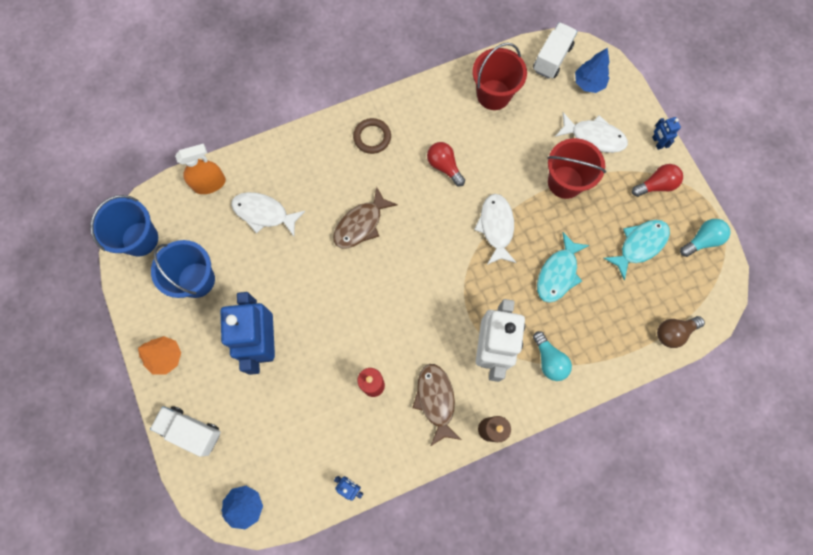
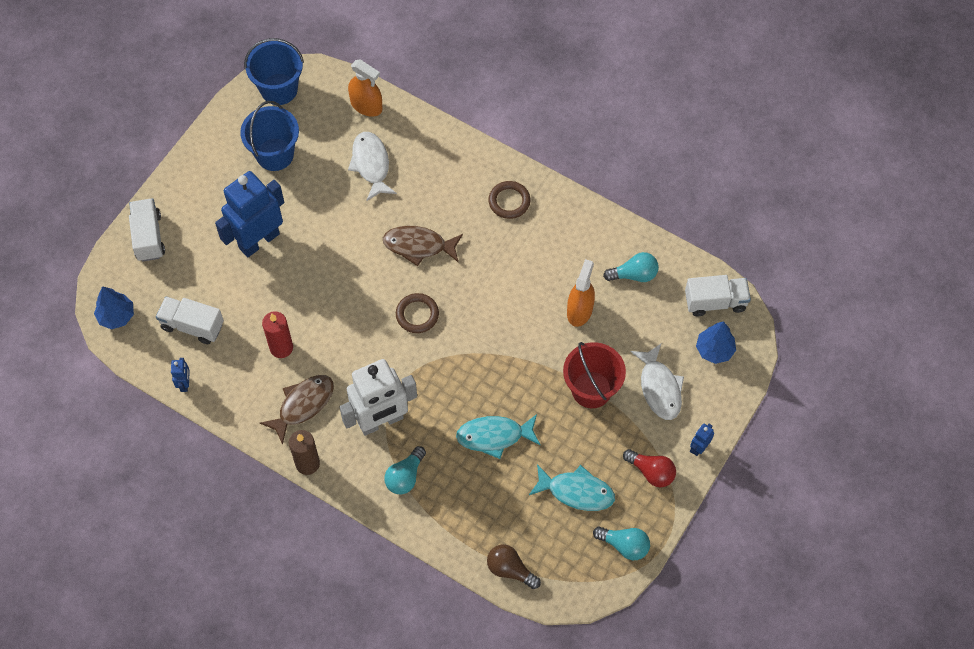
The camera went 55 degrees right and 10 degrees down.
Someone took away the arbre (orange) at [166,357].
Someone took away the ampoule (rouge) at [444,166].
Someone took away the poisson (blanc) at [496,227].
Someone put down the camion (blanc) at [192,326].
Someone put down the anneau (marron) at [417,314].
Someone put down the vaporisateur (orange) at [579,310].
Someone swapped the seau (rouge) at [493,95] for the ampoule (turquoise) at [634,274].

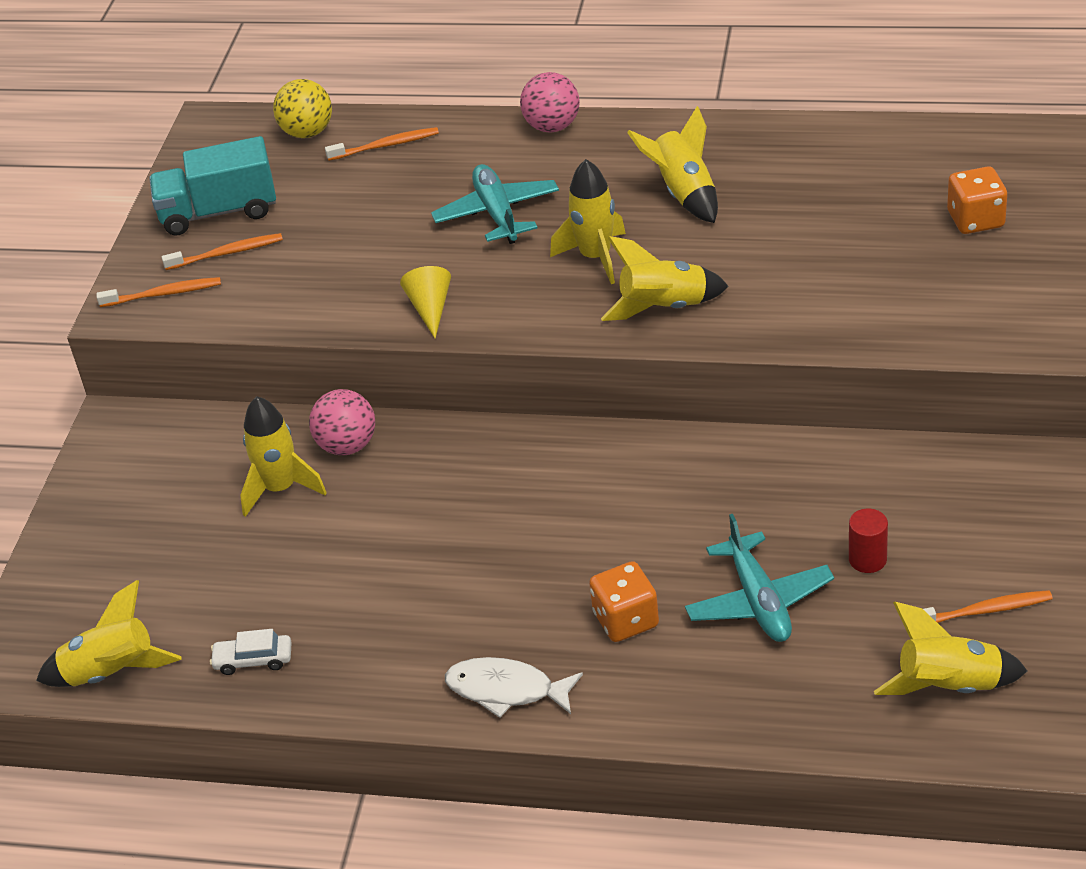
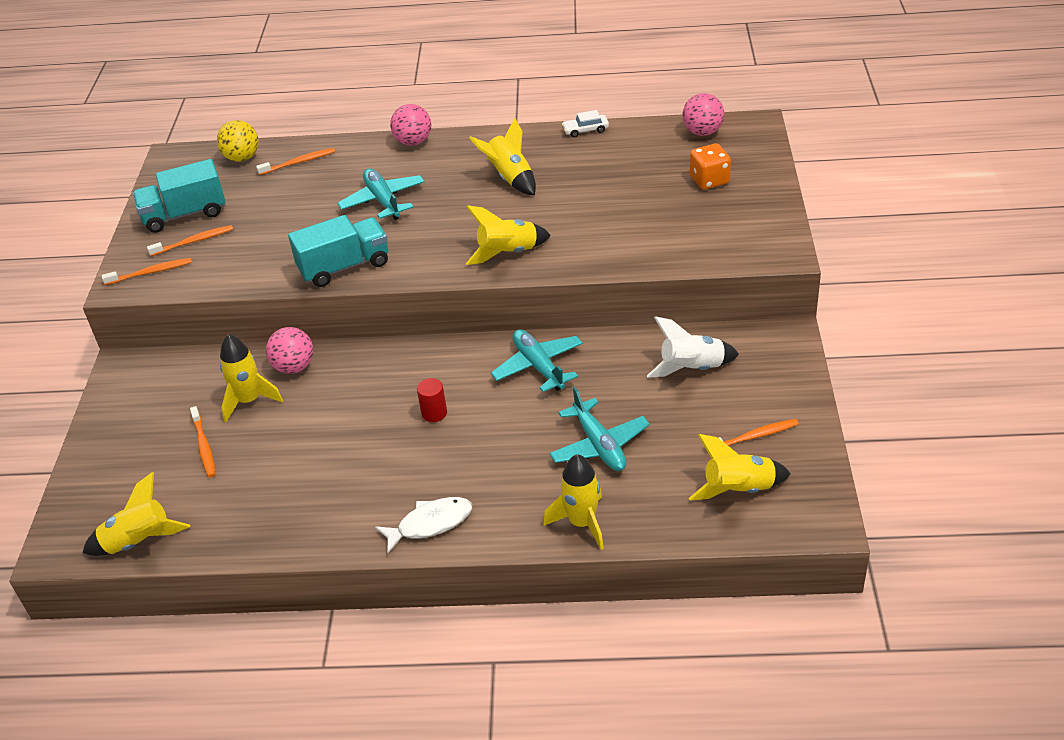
The camera went 10 degrees left and 0 degrees up.
Someone took away the dé (orange) at [626,620].
Someone put down the brosse à dents (orange) at [204,447].
Someone put down the avion (turquoise) at [538,366].
Someone put down the fusée (blanc) at [692,368].
Someone put down the balle (rose) at [702,132].
Someone carried the voiture (blanc) from [253,660] to [585,130].
Someone carried the fusée (jaune) from [595,257] to [582,523].
Someone carried the cylindre (rouge) from [867,559] to [434,413].
Someone swapped the cône (jaune) at [430,308] for the camion (turquoise) at [344,267].
Someone rotated the poisson (blanc) at [506,690] by 150 degrees clockwise.

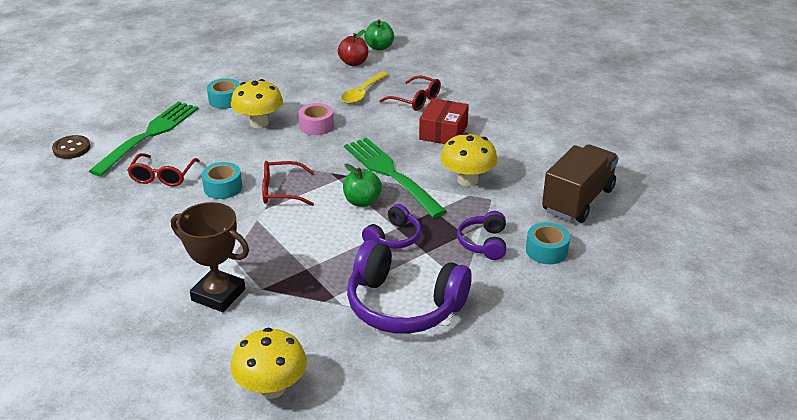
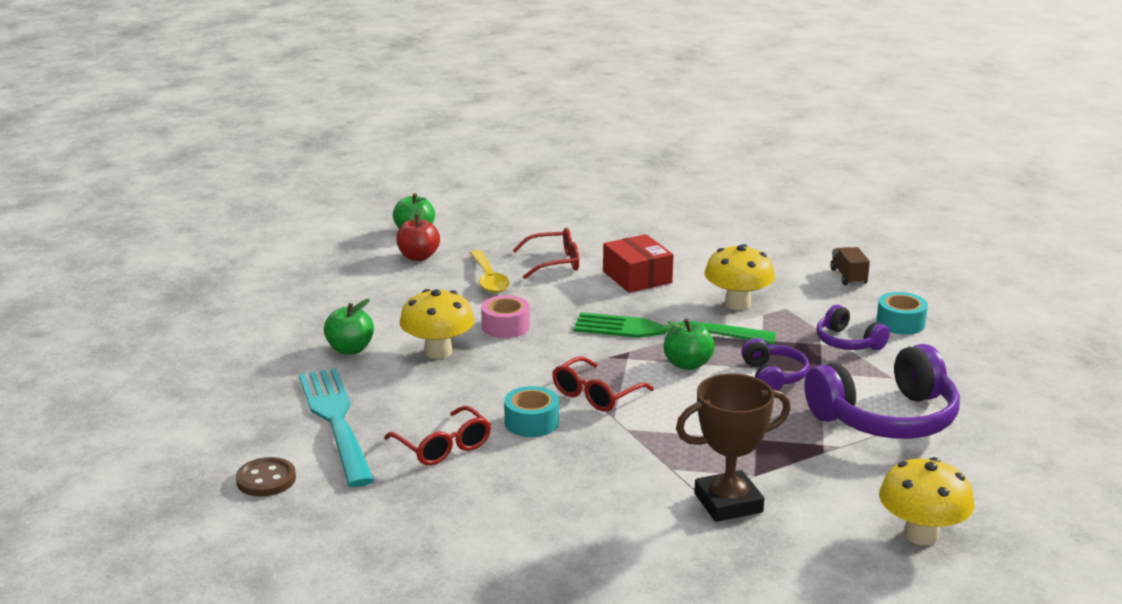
The camera went 45 degrees left and 10 degrees down.
Someone swapped the ruban adhésif (turquoise) at [225,100] for the pomme (vert) at [350,349].
Someone repainted the fourchette (vert) at [148,136], which became the fourchette (turquoise) at [336,422].
Someone scaled the camion (marron) at [578,200] by 0.48.

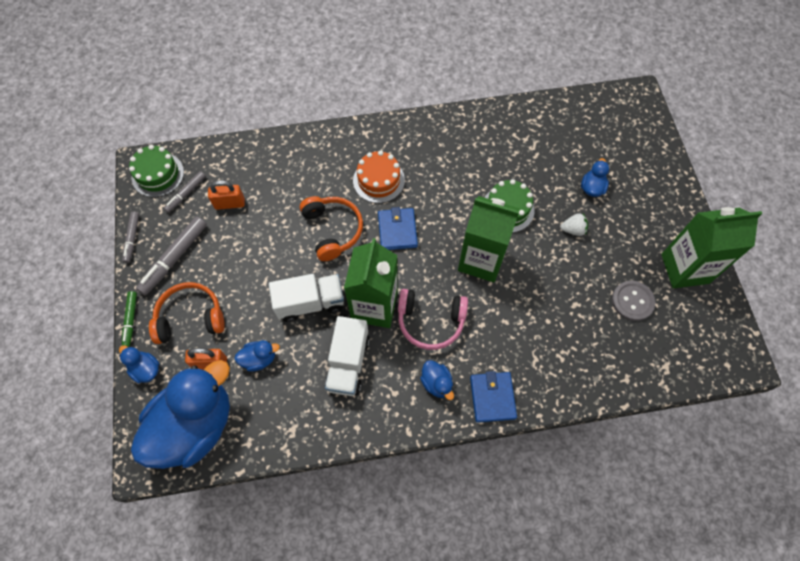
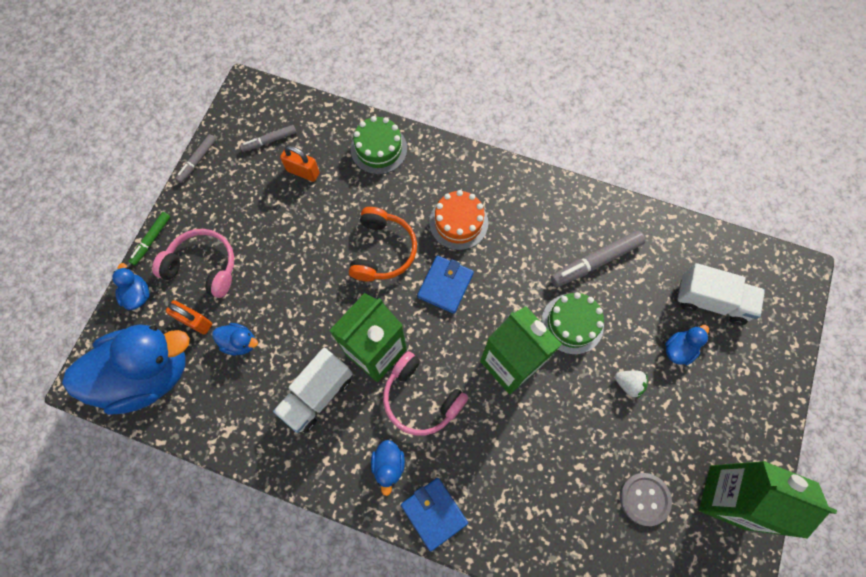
The camera went 30 degrees right and 5 degrees up.
Someone carried the gâteau (vert) from [158,174] to [379,149].
Someone carried the feutre (gris) from [174,258] to [595,262].
Someone carried the camion (blanc) from [310,303] to [711,301].
Someone repainted the casque audio (orange) at [190,318], which became the casque audio (rose) at [203,267].
Someone rotated the portefeuille (bleu) at [492,397] by 60 degrees counterclockwise.

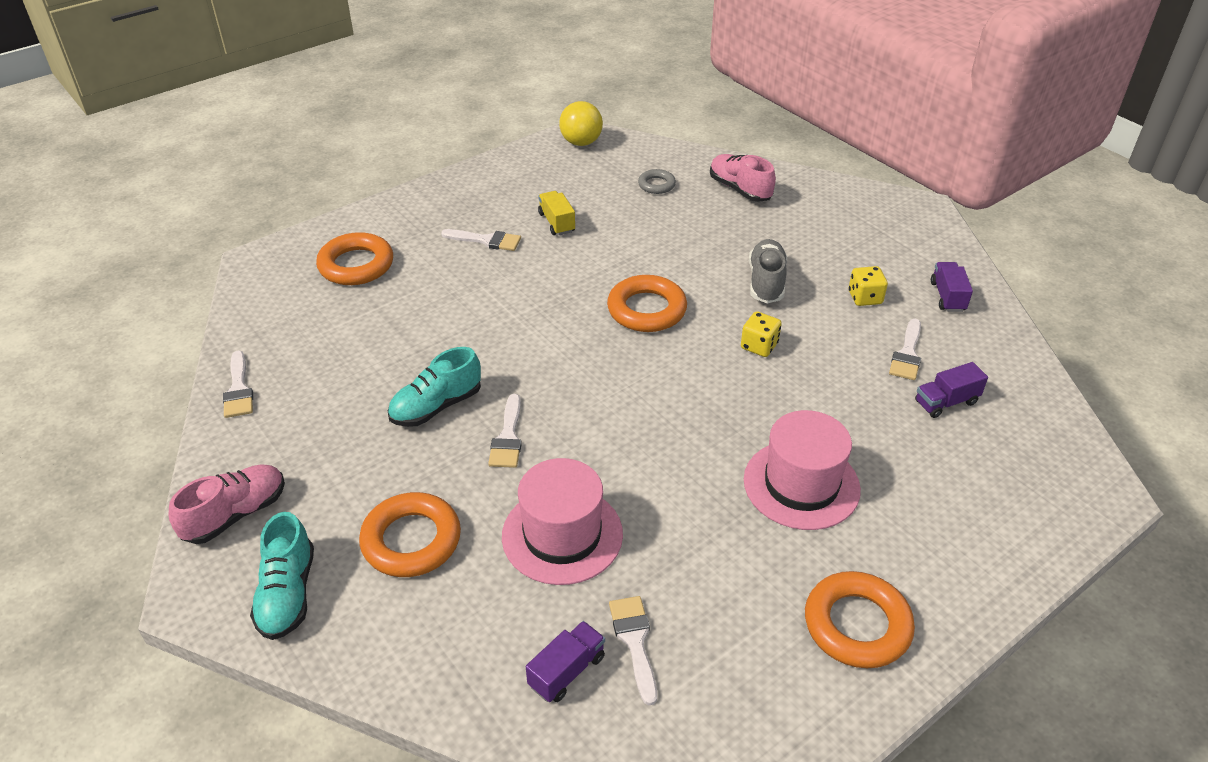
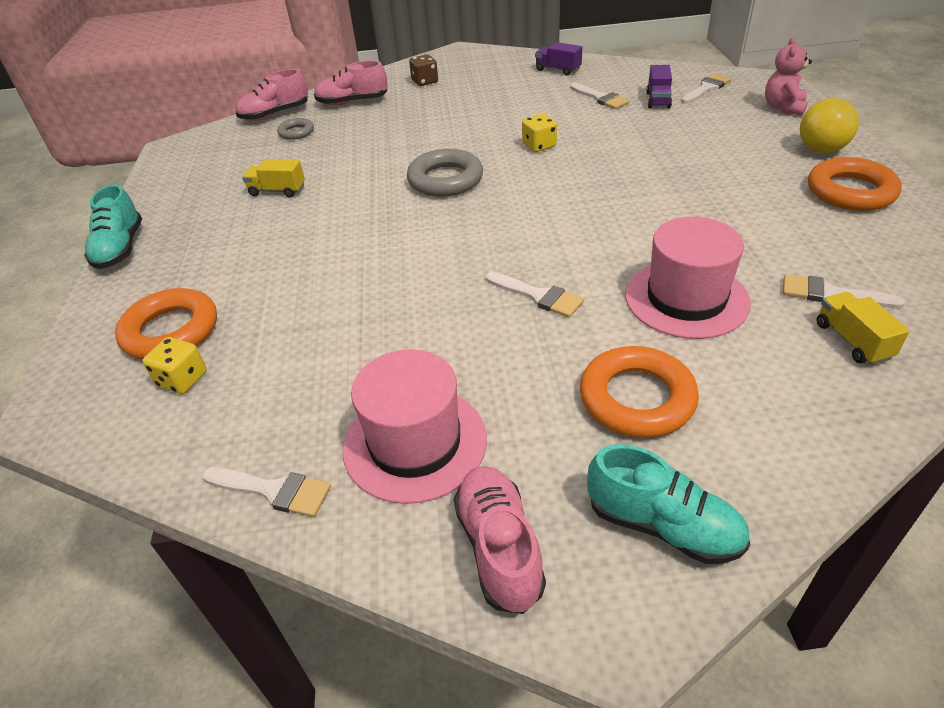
The camera went 55 degrees left and 0 degrees up.
Someone took away the chaussure (gris) at [766,282].
Someone put down the chaussure (rose) at [275,114].
Someone put down the dé (marron) at [425,81].
Someone put down the ours en peluche (rose) at [783,107].
Someone carried the chaussure (turquoise) from [436,406] to [120,248].
Someone carried the pinceau (blanc) from [486,240] to [706,88].
Someone carried the balle (jaune) from [581,142] to [821,150].
Someone carried the chapeau (rose) from [801,484] to [415,443].
Someone carried the dé (jaune) from [865,298] to [182,379].
Someone repainted the camion (violet) at [566,671], which became the camion (jaune) at [852,341].
Someone repainted the anneau (orange) at [646,310], which became the anneau (gris) at [445,180].

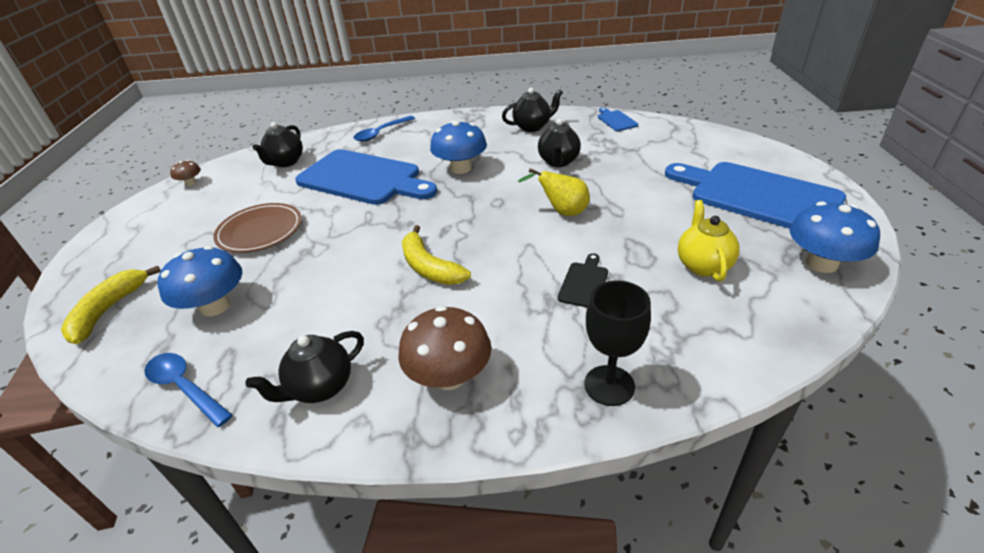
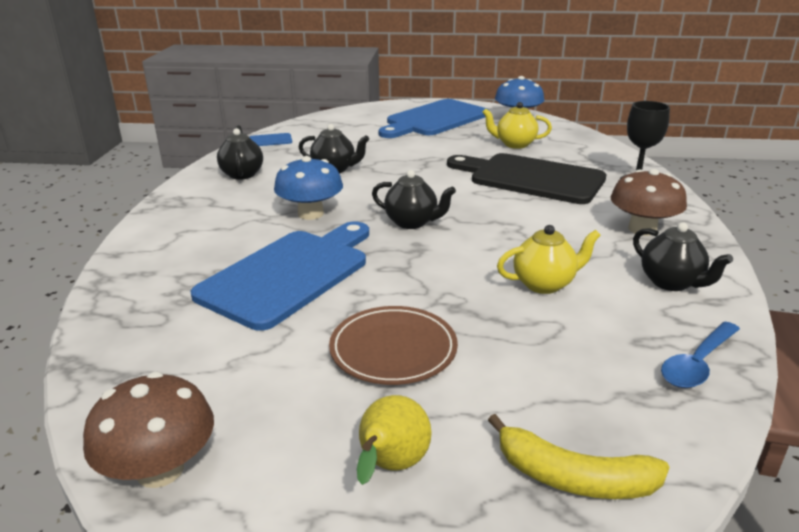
The camera went 85 degrees left and 10 degrees down.
Someone took away the champignon (bleu) at [215,306].
Someone took away the cuillère (bleu) at [381,133].
Someone took away the banane (jaune) at [429,267].
Someone put down the théière (jaune) at [544,284].
Someone carried the théière (noir) from [285,162] to [412,222].
Someone carried the poire (jaune) from [562,212] to [390,467].
Someone scaled the champignon (marron) at [191,183] by 1.98.
Someone scaled the planche à découper (noir) at [584,283] by 2.48.

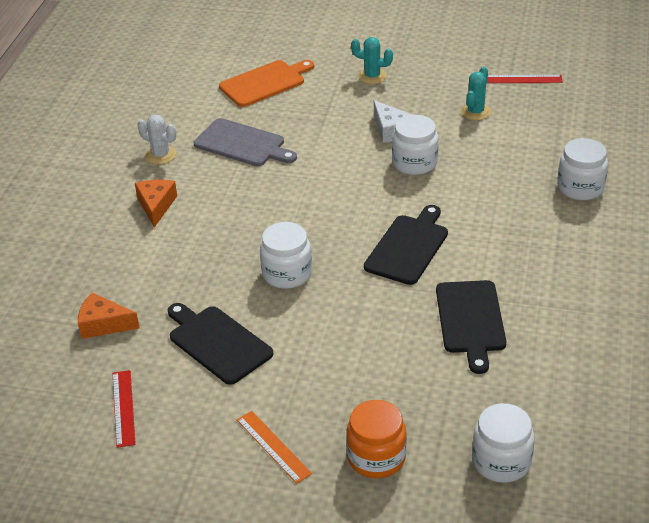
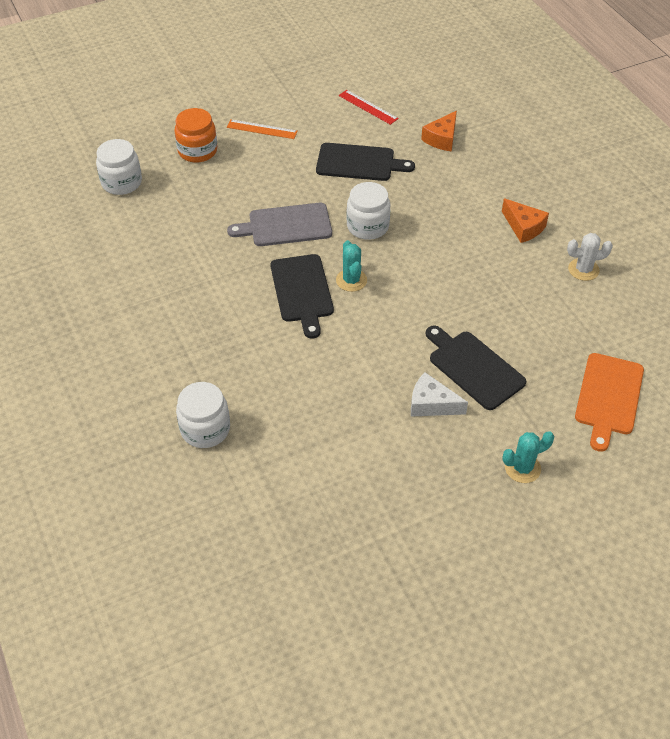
The camera went 140 degrees right and 10 degrees up.
Someone took away the bocal (blanc) at [414,163].
Someone took away the règle (rouge) at [524,79].
Someone carried the planche à découper (gris) from [242,144] to [286,225].
Someone carried the planche à découper (noir) from [470,320] to [474,367].
Someone carried the cactus (turquoise) from [475,112] to [351,280].
Someone rotated the fromage (orange) at [103,324] by 150 degrees clockwise.

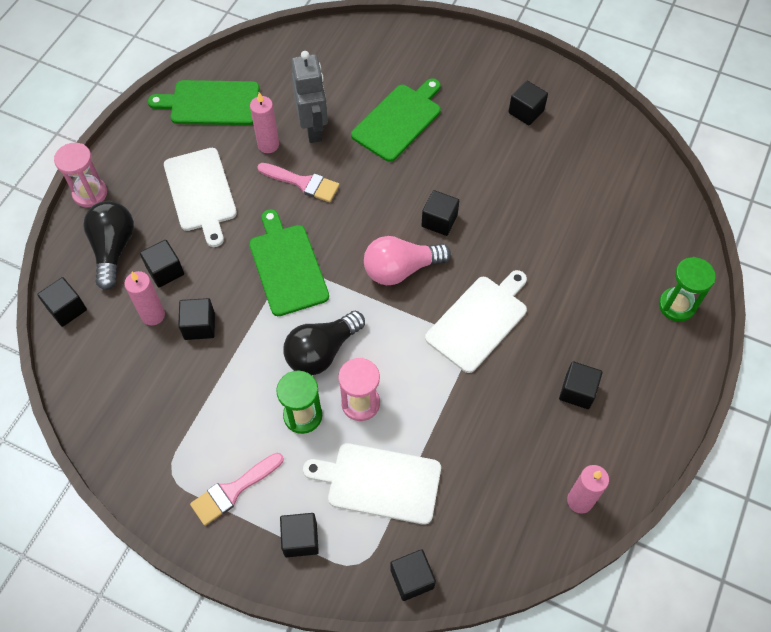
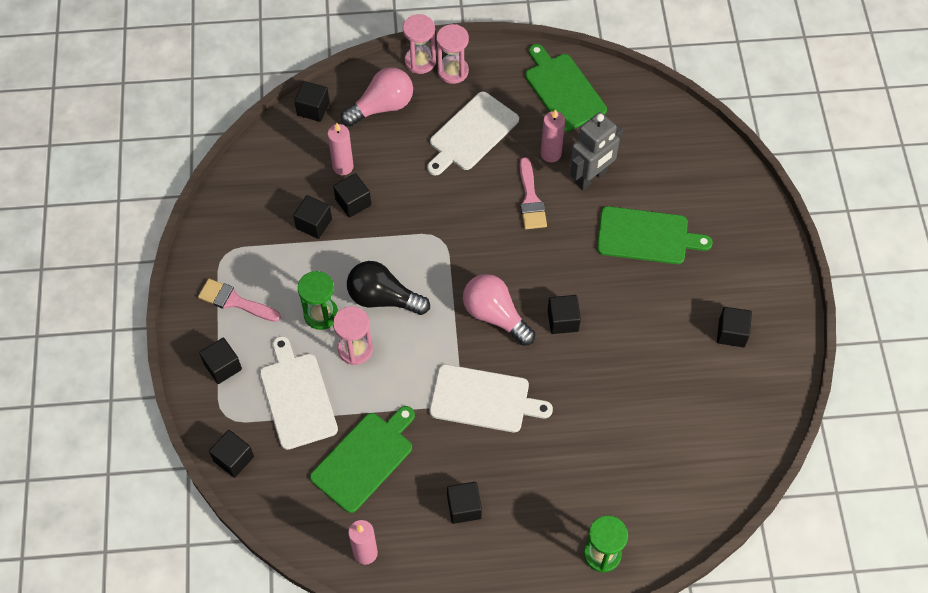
The camera went 60 degrees right and 0 degrees up.
Someone put down the sablier (rose) at [452,71].
Someone carried the cube (noir) from [165,271] to [314,224].
Someone carried the planche à découper (vert) from [287,266] to [364,459].
Someone repainted the ampoule (noir) at [113,249], which became the ampoule (rose) at [382,106].

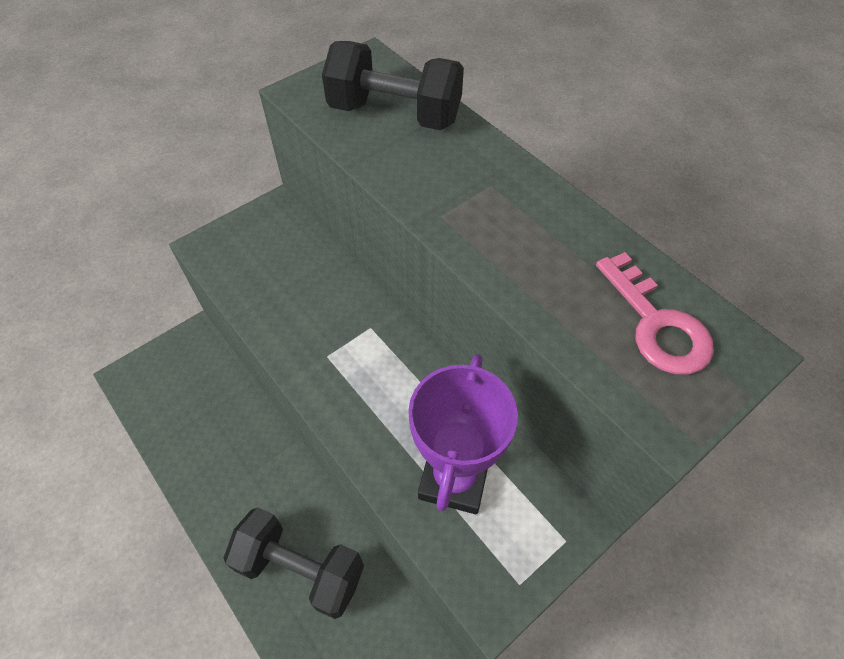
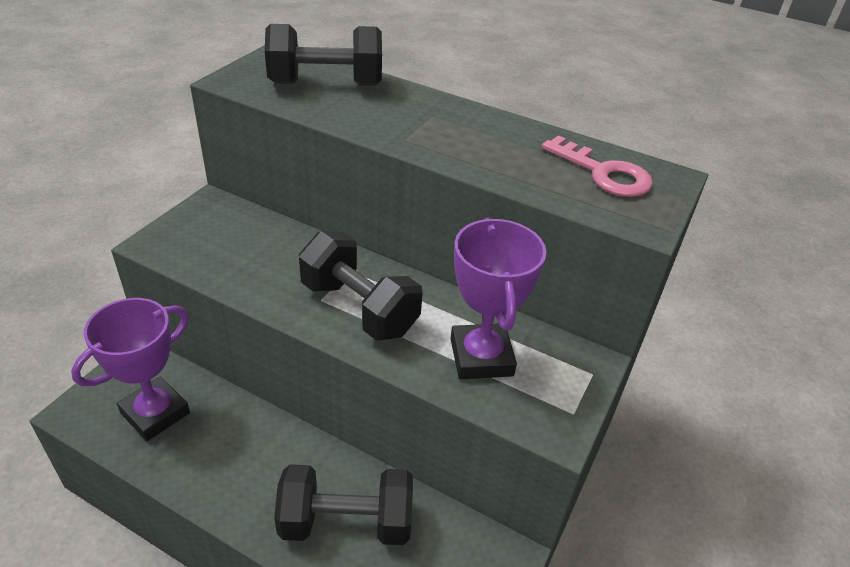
The camera went 25 degrees left and 15 degrees down.
Someone put down the trophée (violet) at [155,413].
Someone put down the haltère (noir) at [359,308].

